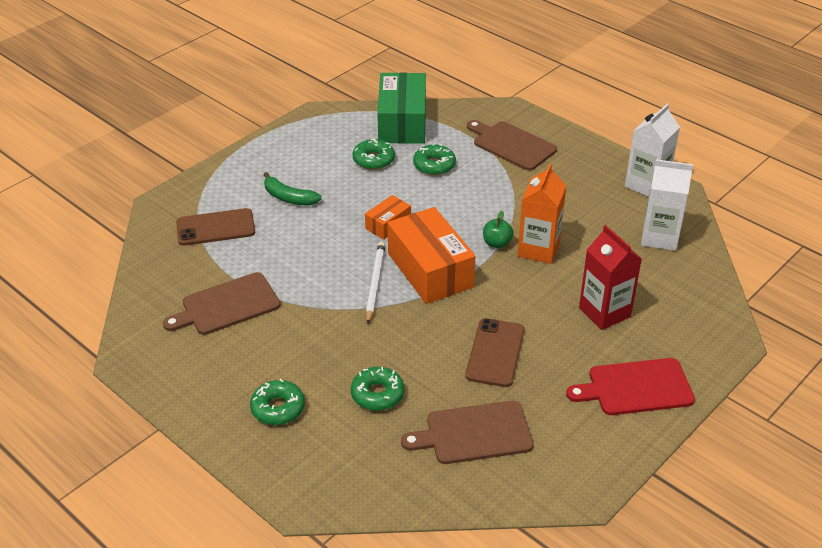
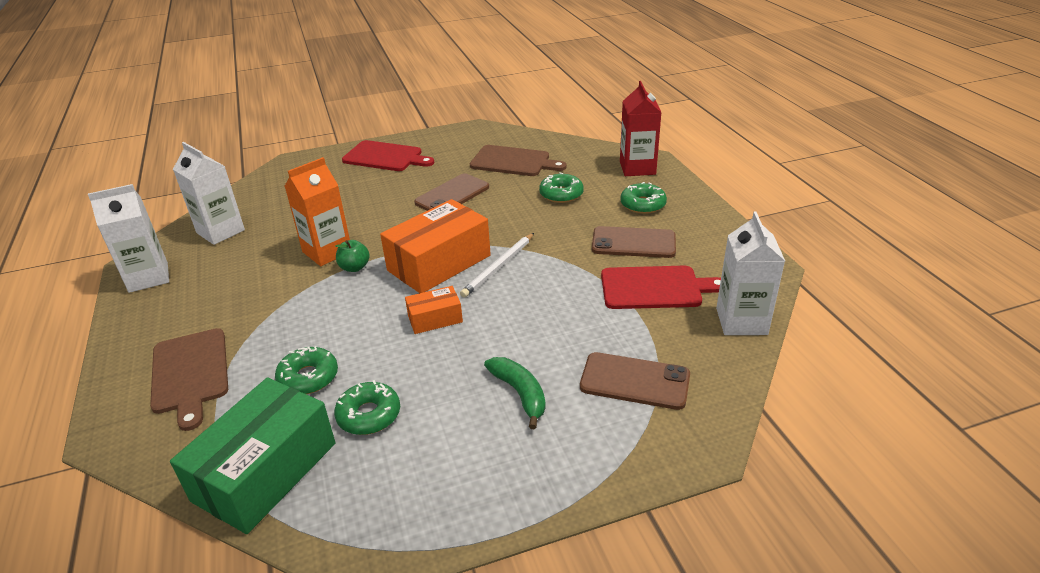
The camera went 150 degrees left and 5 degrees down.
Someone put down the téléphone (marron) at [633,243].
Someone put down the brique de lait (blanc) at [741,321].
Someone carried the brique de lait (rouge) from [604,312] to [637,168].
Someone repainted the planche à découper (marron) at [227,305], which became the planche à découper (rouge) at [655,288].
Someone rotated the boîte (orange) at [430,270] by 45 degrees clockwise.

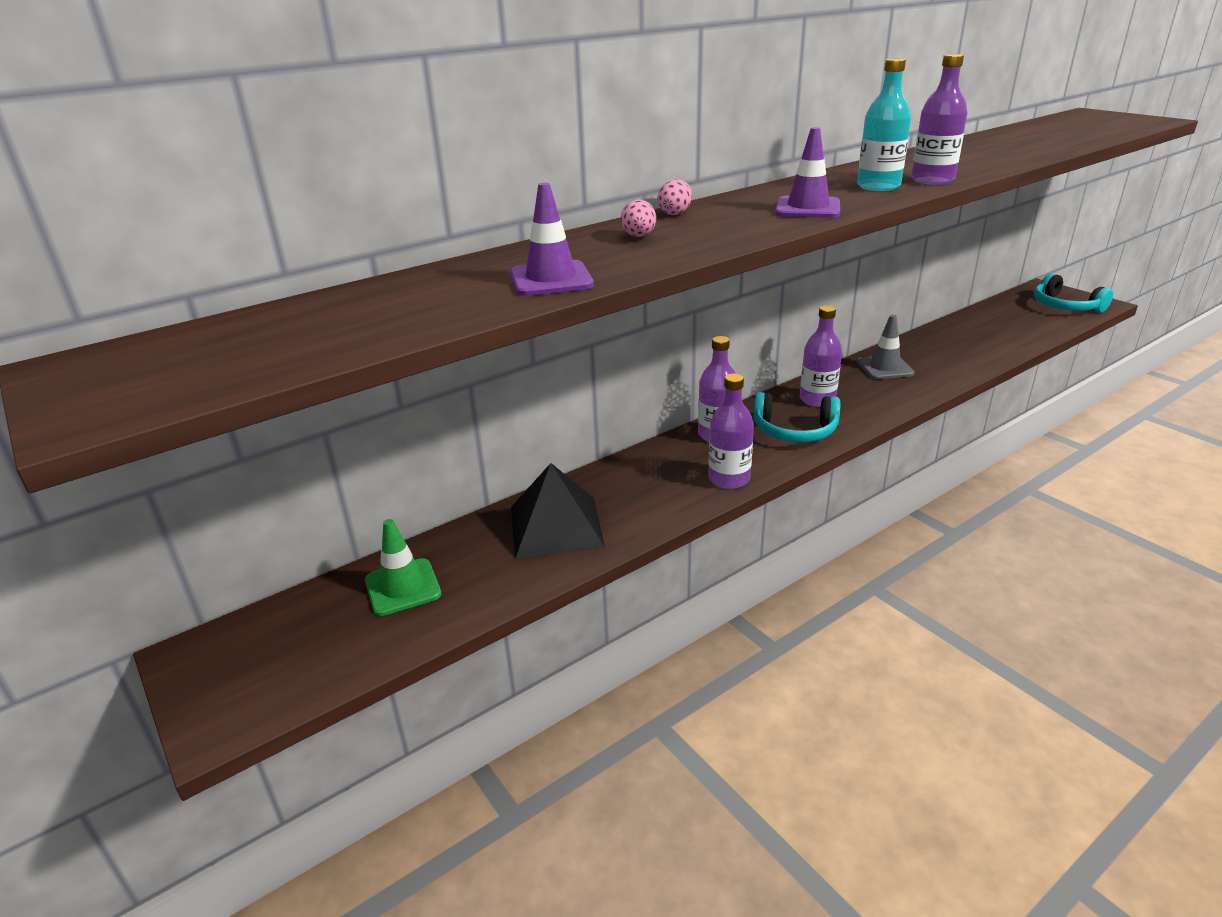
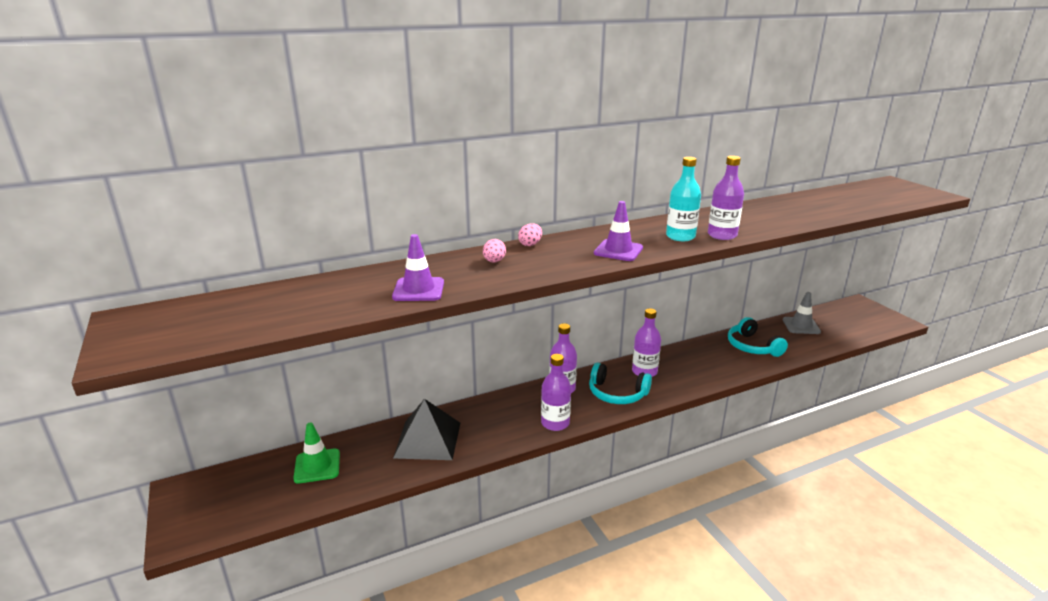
The camera went 10 degrees right and 5 degrees down.
Someone carried the cône de chantier (gris) from [884,368] to [801,326].
Someone carried the casque audio (turquoise) from [1065,306] to [752,346].

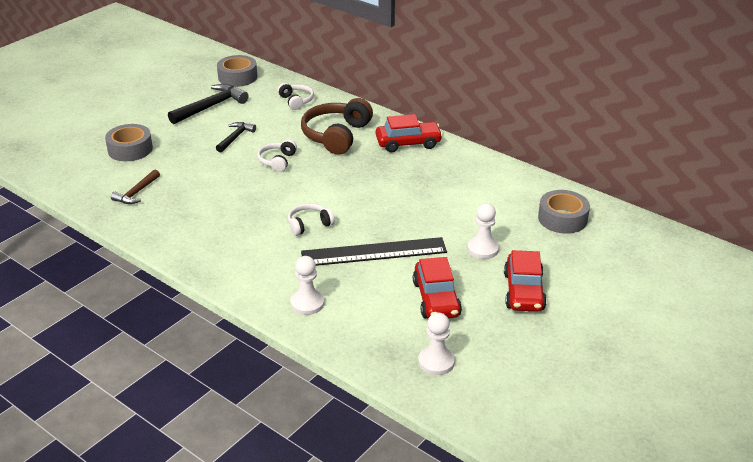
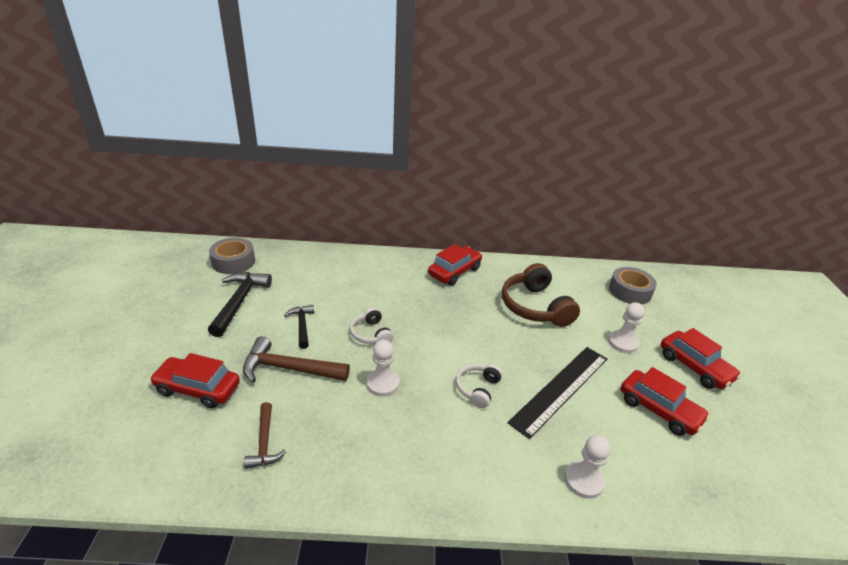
The camera went 40 degrees left and 0 degrees up.
Someone took away the casque audio (blanc) at [296,101].
Someone put down the marteau (marron) at [289,369].
Someone carried the casque audio (marron) from [336,135] to [535,307].
Someone carried the pion (blanc) from [436,362] to [382,383].
Someone swapped the ruban adhésif (gris) at [130,149] for the voiture (rouge) at [198,389].

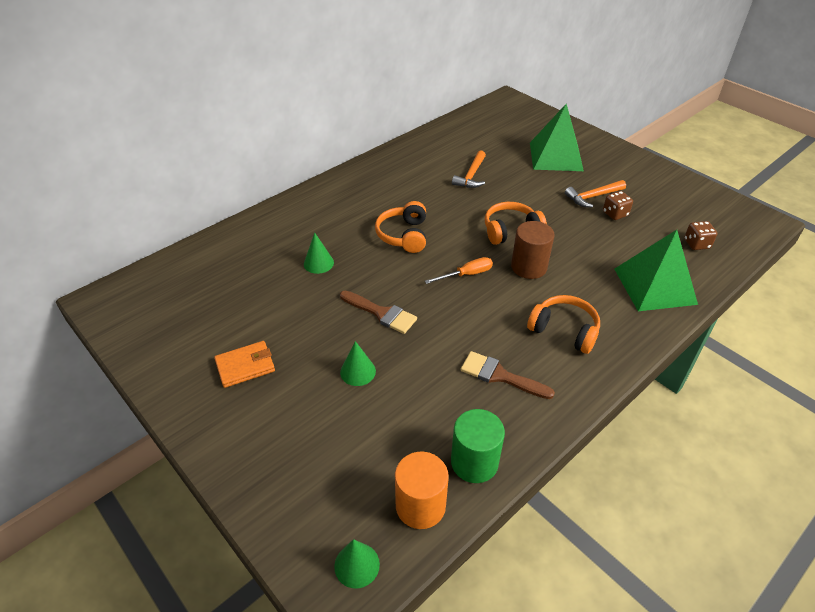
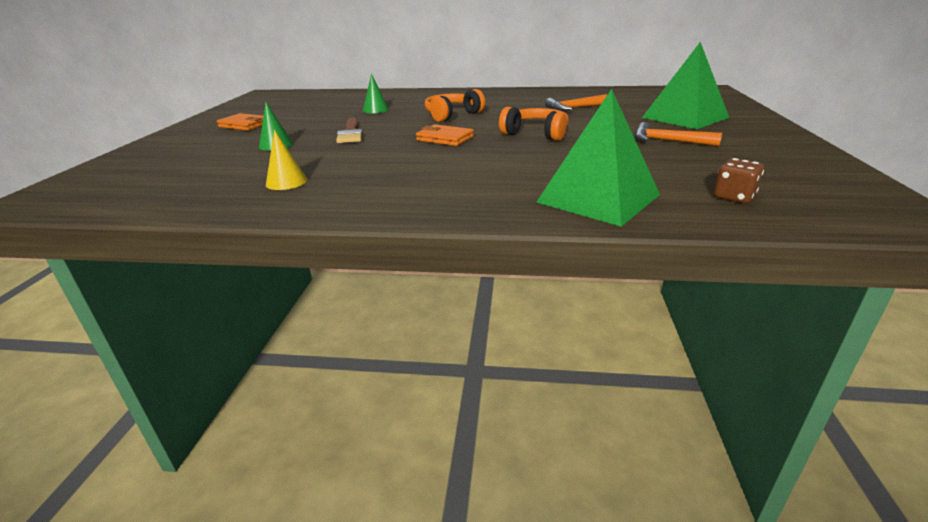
The camera went 50 degrees right and 15 degrees down.
Someone took away the cône (vert) at [357,565].
Someone took away the cylindre (orange) at [420,506].
Someone took away the cylindre (vert) at [474,462].
Someone took away the pinceau (marron) at [500,376].
Someone took away the cylindre (marron) at [529,267].
Someone took away the casque audio (orange) at [564,330].
Someone took away the dé (marron) at [615,214].
Someone put down the cône (jaune) at [286,182].
Someone swapped the tournevis (orange) at [466,274] for the portefeuille (orange) at [445,138].

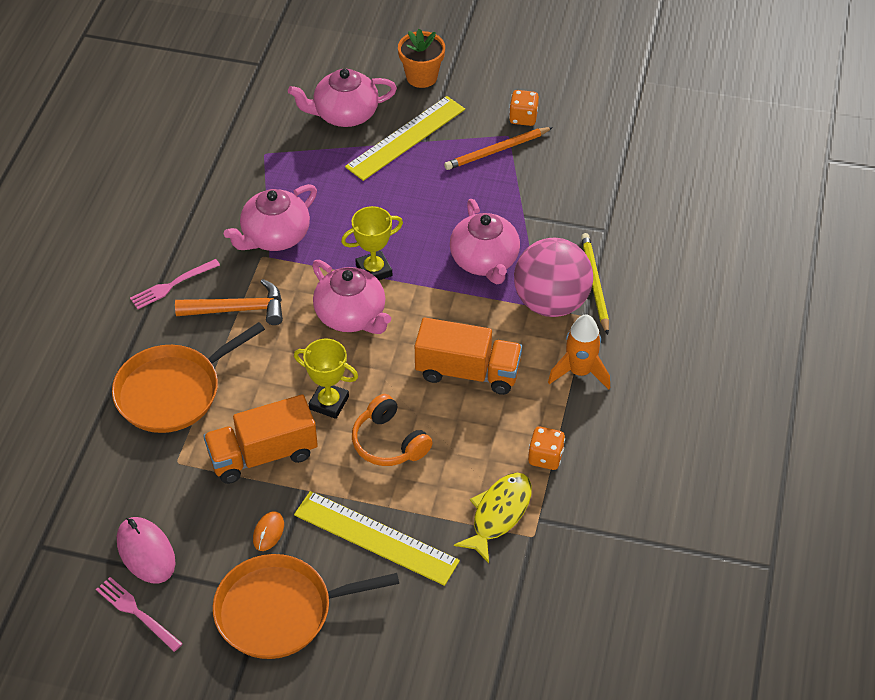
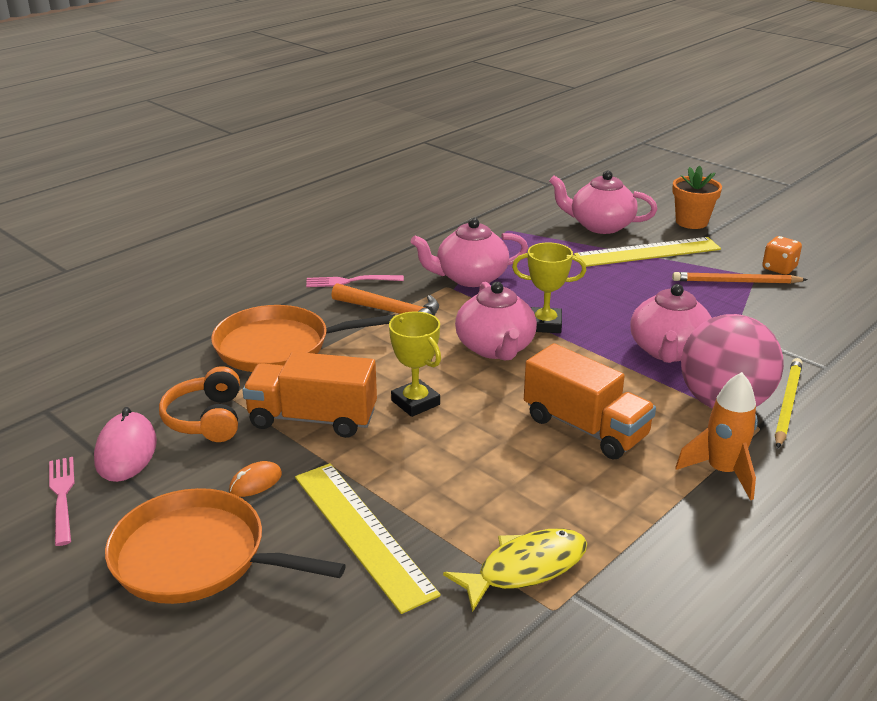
The camera went 30 degrees right and 20 degrees down.
Someone took away the dé (orange) at [545,457].
Someone carried the casque audio (orange) from [388,442] to [206,419].

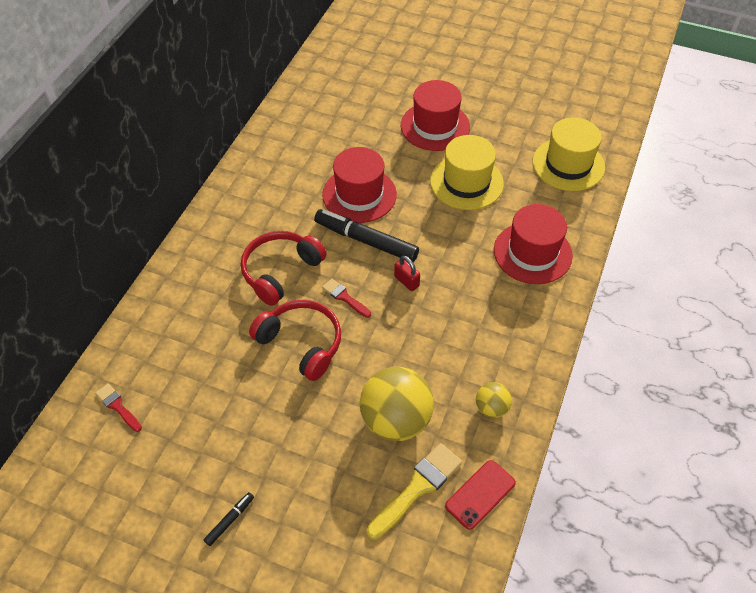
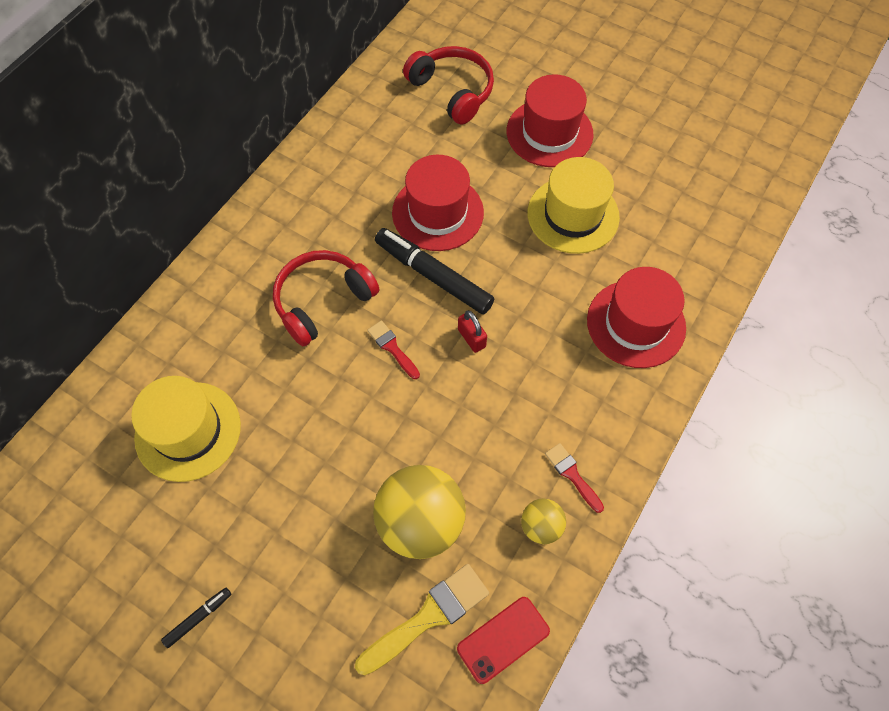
The camera went 10 degrees right and 10 degrees up.
Someone carried the pinceau (rouge) from [118,406] to [572,475].
Someone carried the casque audio (rouge) from [301,343] to [452,91].
Someone carried the chapeau (jaune) from [568,164] to [188,431].

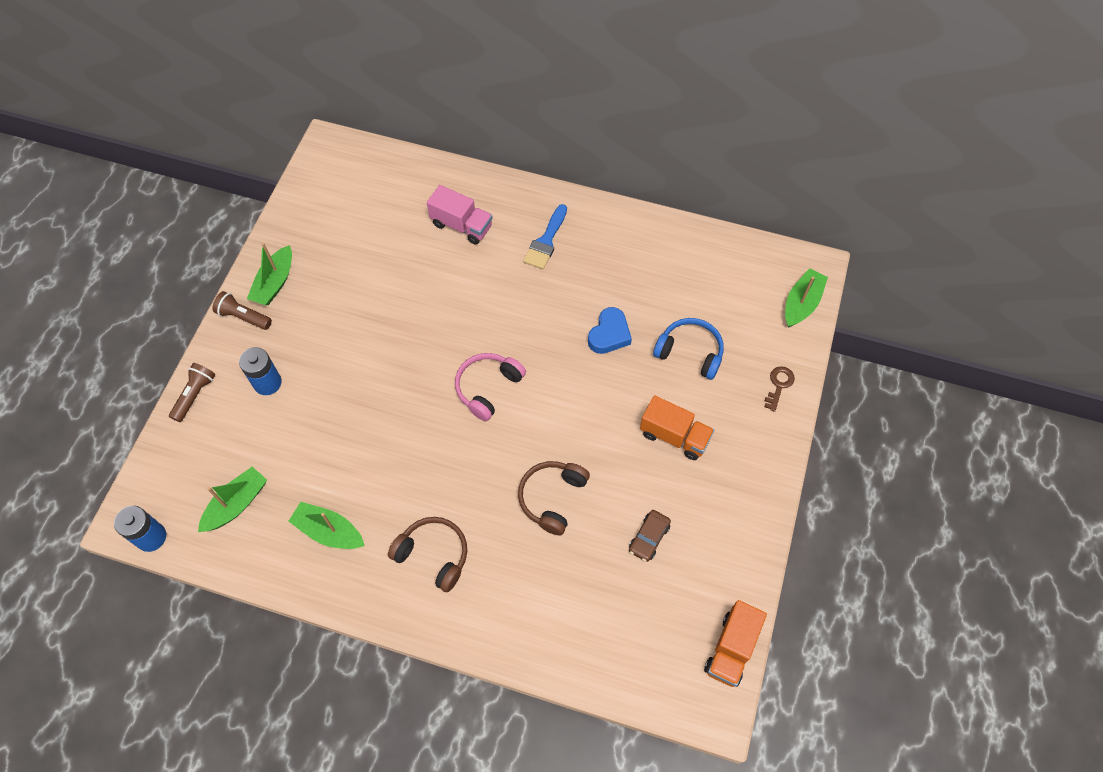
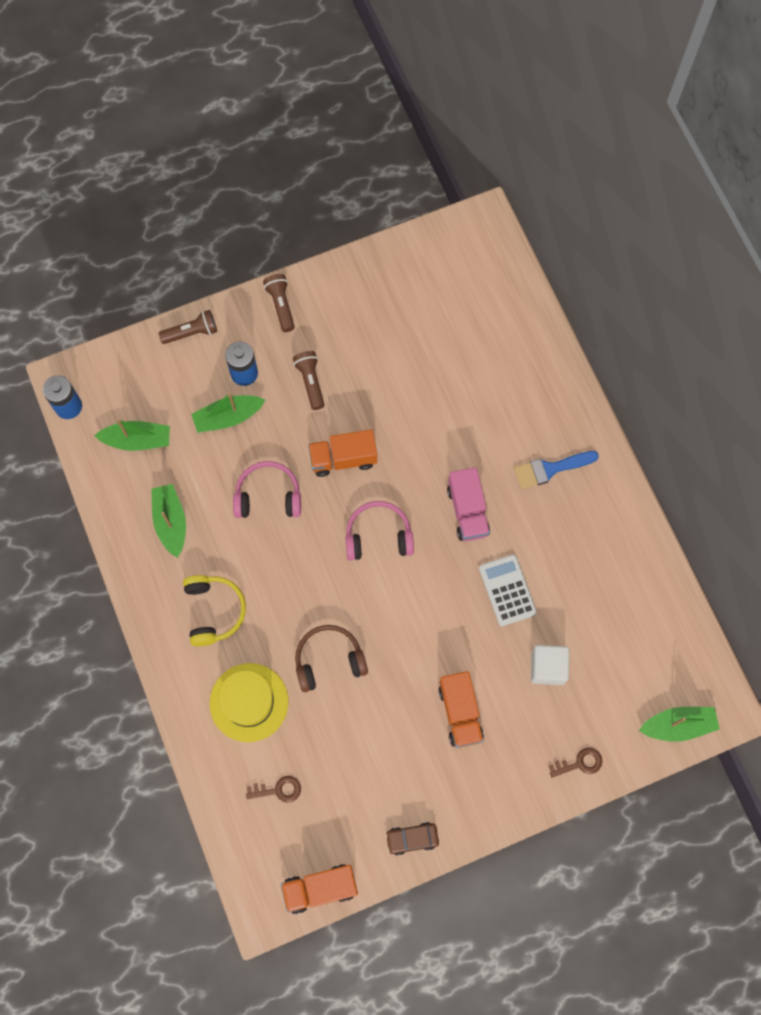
The camera went 50 degrees right and 10 degrees up.
Someone put down the chapeau (jaune) at [249,702].
Someone put down the casque audio (rose) at [268,496].
Someone put down the clé (marron) at [278,790].
Someone put down the lampe de poche (marron) at [310,382].
Someone put down the camion (orange) at [343,459].
Someone carried the bateau (vert) from [275,283] to [228,417].
Someone carried the camion (rose) from [462,225] to [467,511].
Someone carried the voiture (marron) from [649,538] to [412,839].
Someone swapped the cœur (bleu) at [609,334] for the calculatrice (blanc) at [507,590].
Someone swapped the casque audio (bleu) at [690,352] for the cube (blanc) at [547,667].
Someone repainted the casque audio (marron) at [433,555], which became the casque audio (jaune) at [214,611].

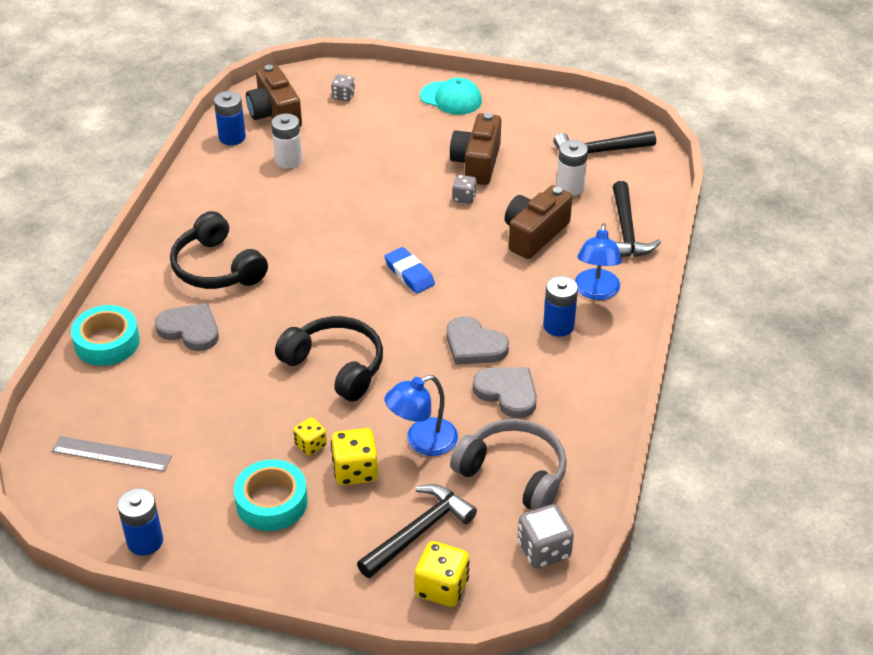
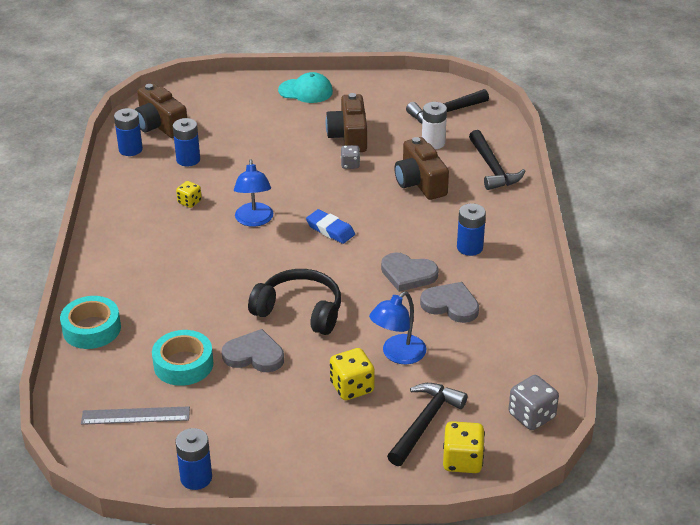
The camera went 15 degrees left and 5 degrees down.
Someone took away the casque audio (noir) at [217,267].
Someone took away the dé (gris) at [343,96].
Someone took away the casque audio (gris) at [513,474].
Someone carried the cœur (gris) from [190,329] to [254,355].
Someone carried the ruban adhésif (turquoise) from [271,502] to [183,364].
Someone carried the dé (jaune) from [310,445] to [189,202].
Someone carried the lampe (bleu) from [596,292] to [254,220].
Someone repainted the pile (blanc) at [288,160], which became the pile (bleu) at [188,159].
Someone rotated the appareil photo (marron) at [534,234] by 45 degrees counterclockwise.

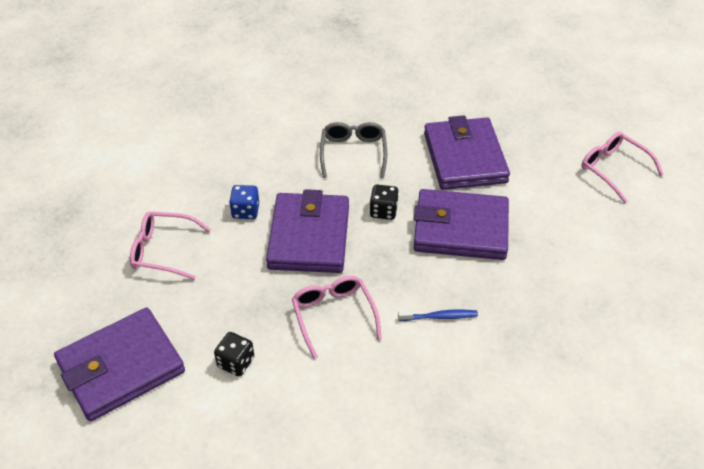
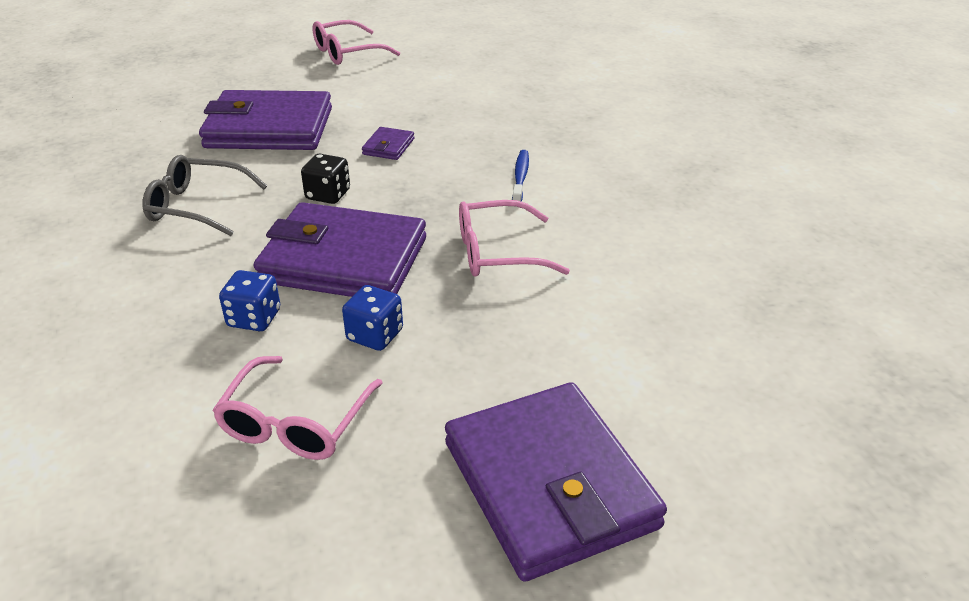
The camera went 80 degrees left and 10 degrees down.
Someone took away the dé (noir) at [236,362].
Someone put down the dé (bleu) at [375,335].
Someone scaled the portefeuille (violet) at [460,229] by 0.41.

